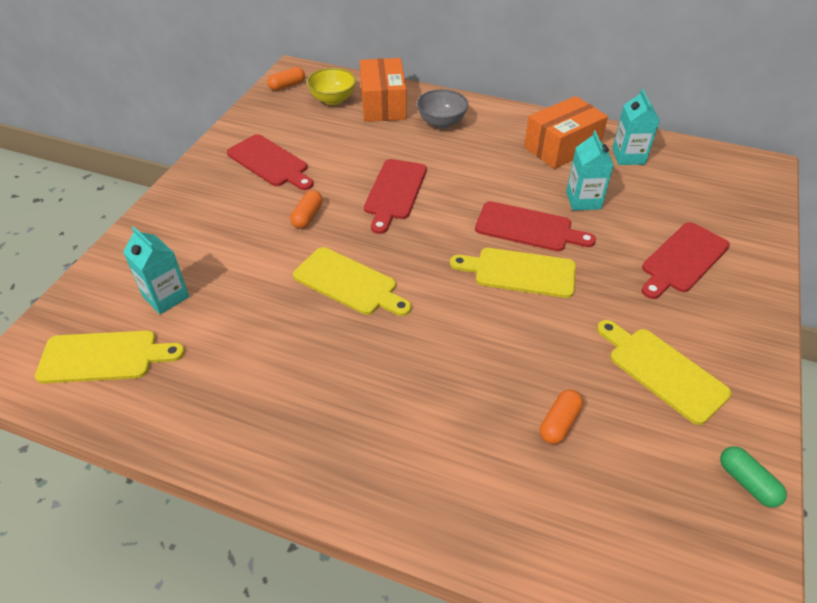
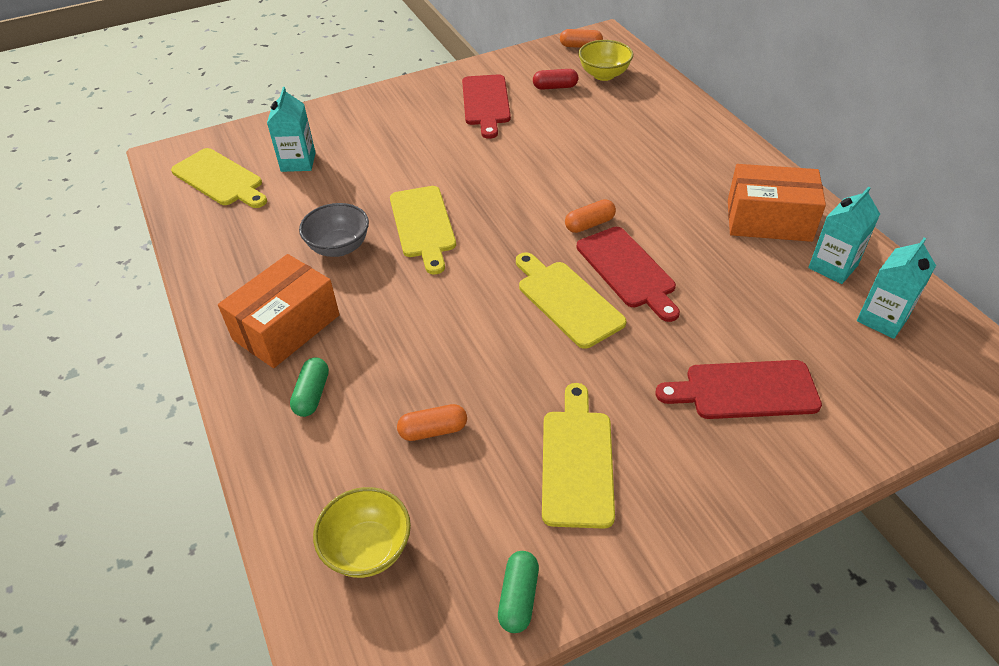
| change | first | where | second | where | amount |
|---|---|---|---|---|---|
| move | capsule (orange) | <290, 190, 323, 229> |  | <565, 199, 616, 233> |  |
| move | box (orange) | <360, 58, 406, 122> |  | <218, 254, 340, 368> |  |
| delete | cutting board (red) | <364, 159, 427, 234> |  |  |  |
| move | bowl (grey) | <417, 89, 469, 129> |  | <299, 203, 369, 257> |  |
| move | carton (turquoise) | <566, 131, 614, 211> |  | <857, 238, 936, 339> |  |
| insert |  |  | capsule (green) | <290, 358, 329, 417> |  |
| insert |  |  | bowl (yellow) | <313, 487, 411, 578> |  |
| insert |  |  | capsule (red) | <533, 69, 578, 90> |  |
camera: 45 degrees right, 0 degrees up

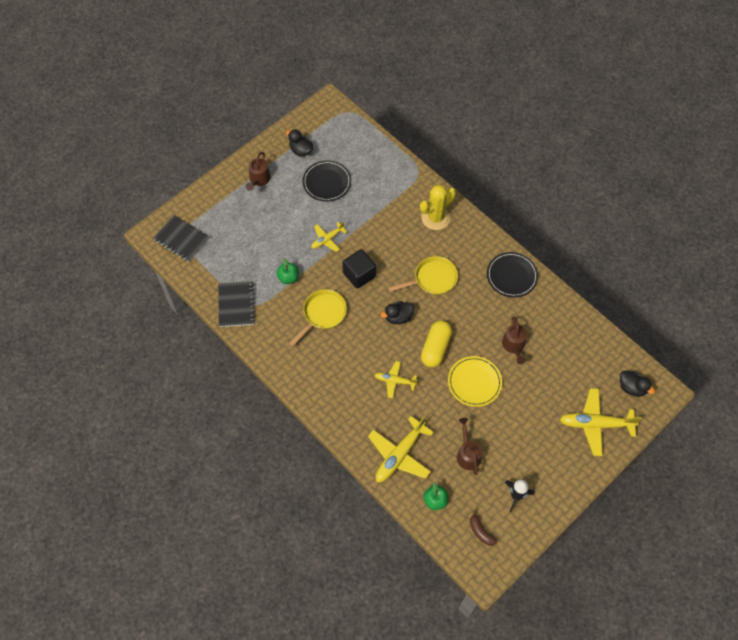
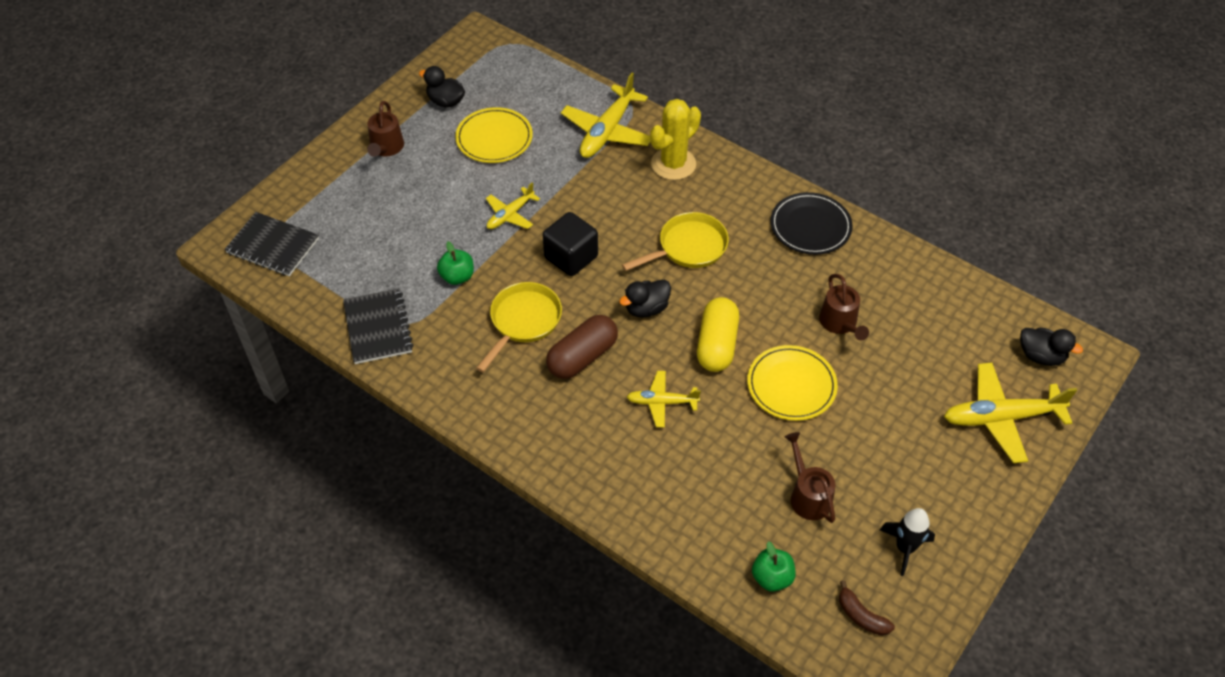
| change | first | where | second | where | amount |
|---|---|---|---|---|---|
| recolor | plate (black) | <302, 160, 351, 202> | plate (yellow) | <455, 107, 533, 163> |  |
| move | plane (yellow) | <368, 416, 434, 482> |  | <561, 73, 651, 158> |  |
| insert |  |  | capsule (brown) | <546, 315, 618, 379> |  |
camera: 10 degrees left, 10 degrees down

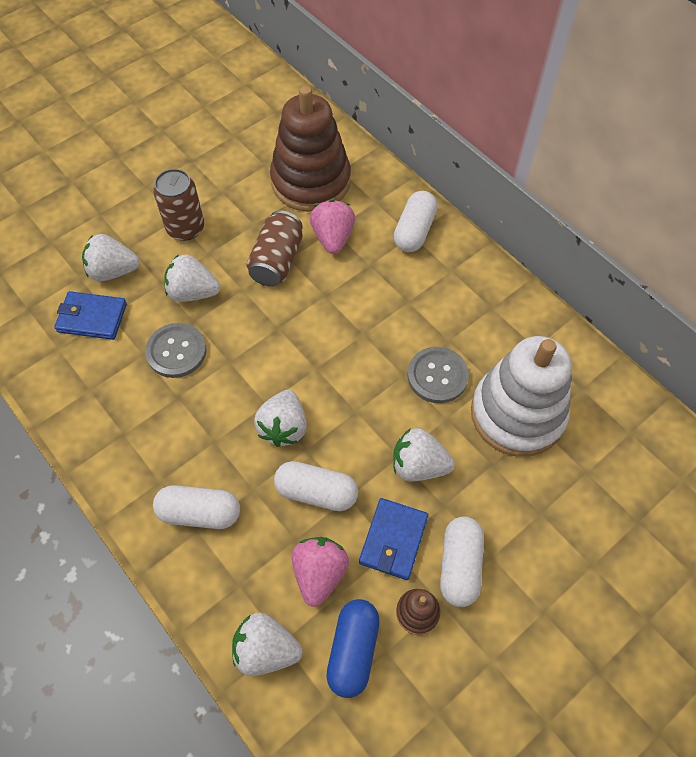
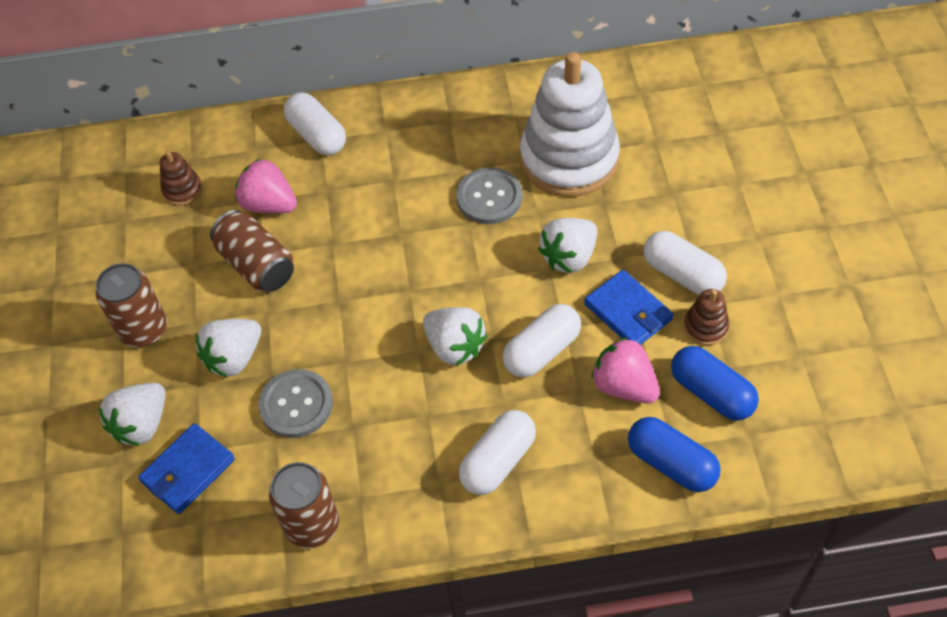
| change | first | where | second | where | amount |
|---|---|---|---|---|---|
| replace | strawberry (white) | <232, 613, 303, 676> | capsule (blue) | <628, 417, 721, 492> |  |
| resize | stacking toy (brown) | <270, 86, 351, 212> |  | <160, 151, 202, 206> | x0.41 |
| insert |  |  | can (brown) | <269, 462, 339, 548> |  |
camera: 55 degrees left, 5 degrees down

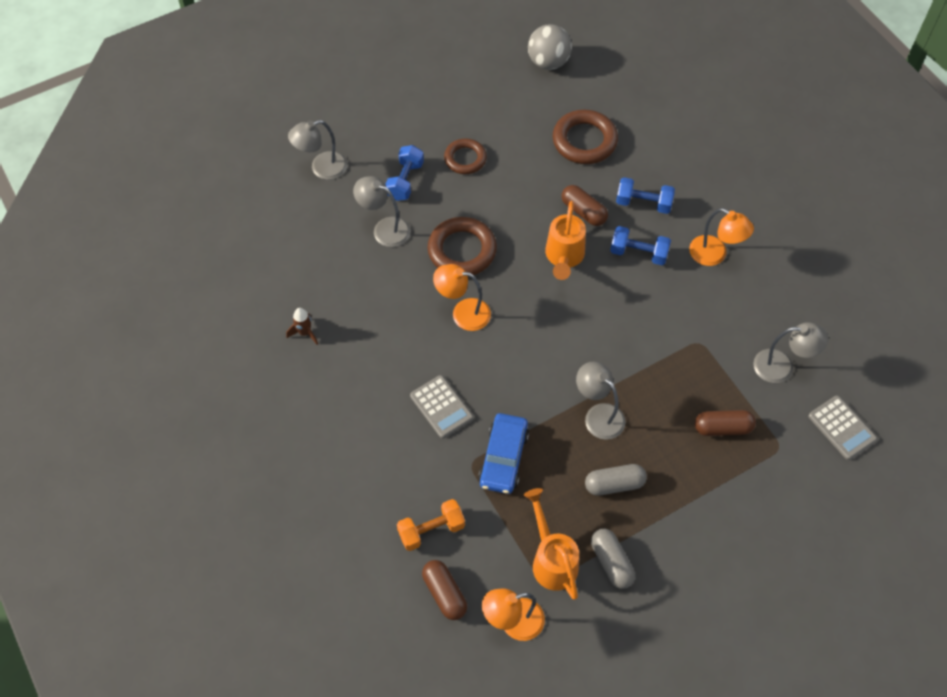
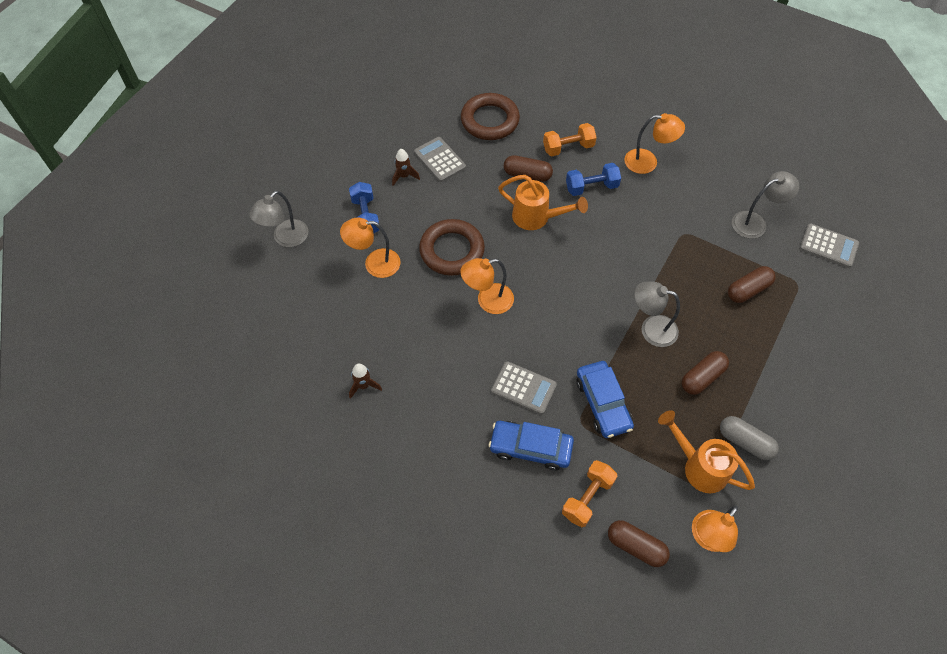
| change | first | where | second | where | amount |
|---|---|---|---|---|---|
| recolor | lamp (grey) | <353, 176, 410, 247> | lamp (orange) | <340, 218, 401, 278> |  |
| replace | ring (brown) | <444, 138, 487, 174> | rocket (brown) | <392, 149, 420, 186> |  |
| delete | ball (grey) | <528, 24, 572, 70> |  |  |  |
| rotate | watering can (orange) | <545, 201, 586, 280> |  | <498, 175, 588, 230> | 45 degrees counterclockwise |
| recolor | capsule (grey) | <585, 464, 647, 496> | capsule (brown) | <682, 351, 729, 395> |  |
| recolor | dumbbell (blue) | <616, 177, 675, 214> | dumbbell (orange) | <543, 123, 597, 156> |  |
| insert |  |  | calculator (grey) | <414, 137, 466, 182> |  |
| insert |  |  | car (blue) | <489, 421, 574, 471> |  |
camera: 30 degrees left, 0 degrees up

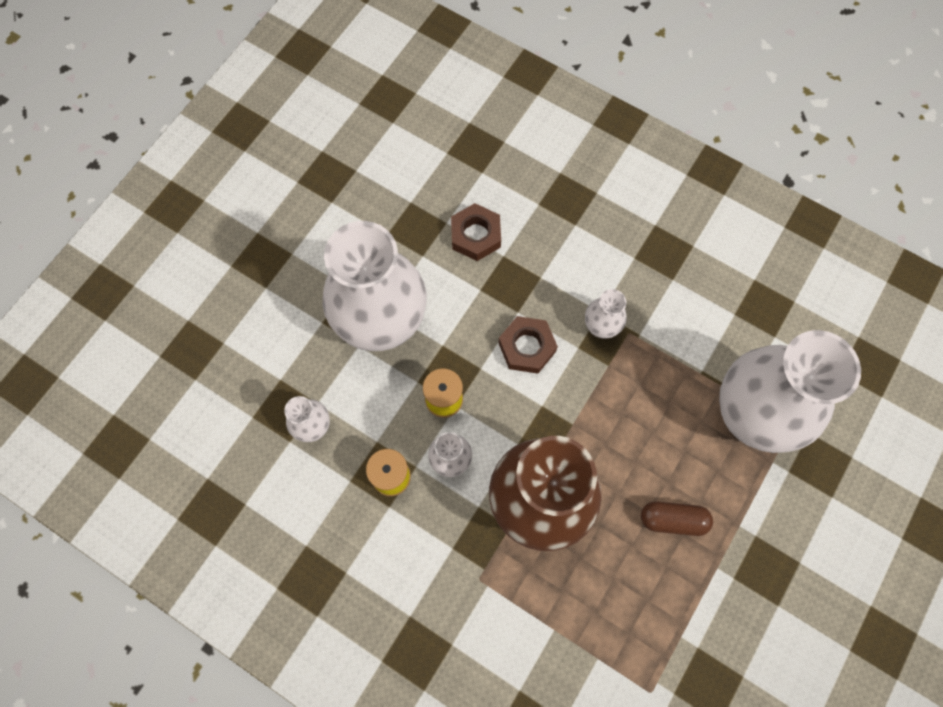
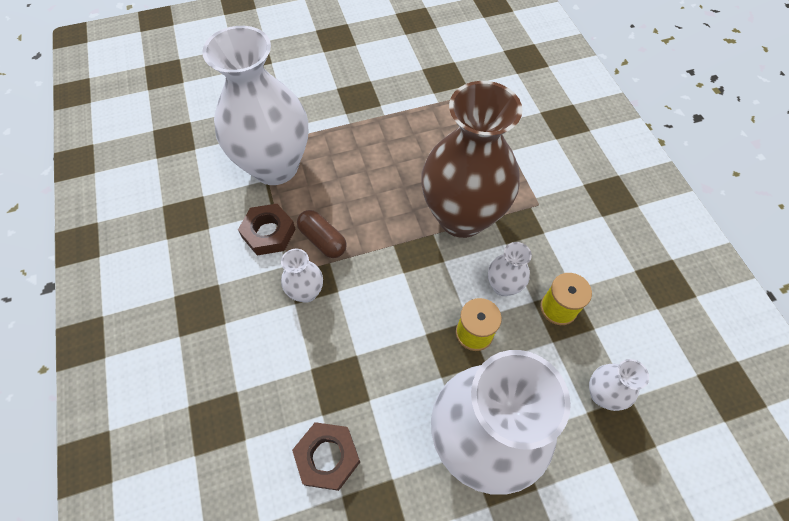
| change | first | where | second | where | amount |
|---|---|---|---|---|---|
| move | nut (brown) | <498, 316, 558, 373> |  | <238, 204, 295, 256> |  |
| move | capsule (brown) | <641, 501, 713, 536> |  | <297, 210, 347, 258> |  |
camera: 140 degrees left, 10 degrees down

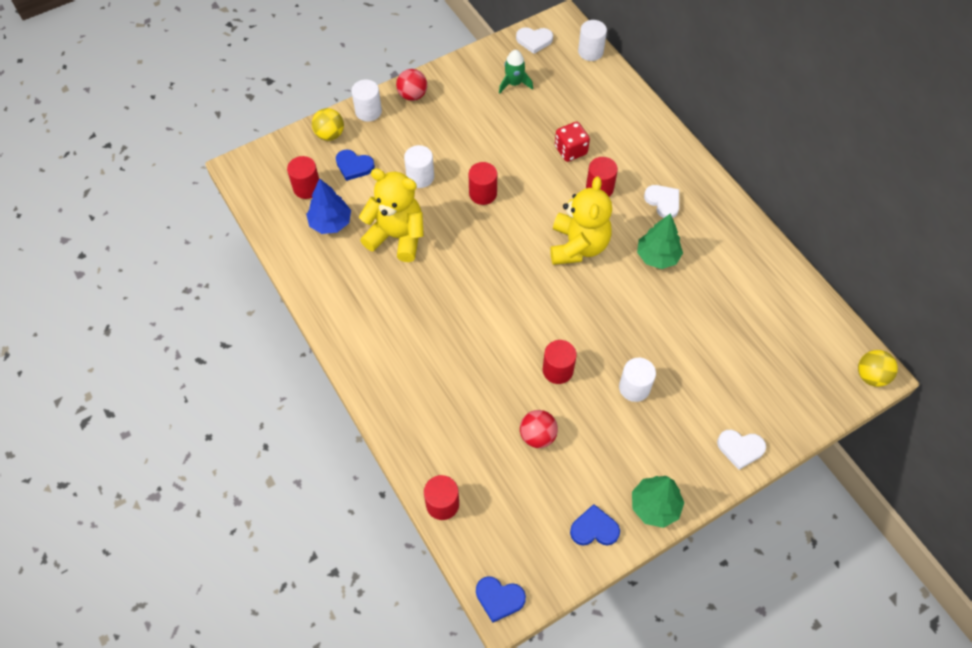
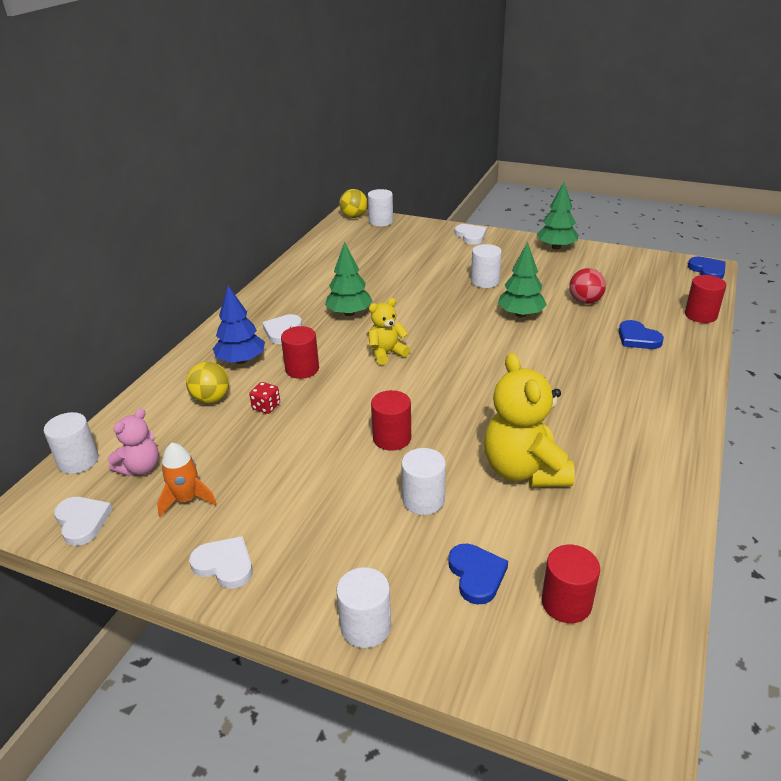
| change | first | where | second | where | amount |
|---|---|---|---|---|---|
| move | tree (blue) | <306, 178, 351, 234> |  | <213, 286, 265, 364> |  |
| move | ball (yellow) | <312, 108, 344, 141> |  | <186, 362, 229, 404> |  |
| delete | ball (red) | <396, 69, 427, 101> |  |  |  |
| recolor | rocket (green) | <499, 50, 533, 94> | rocket (orange) | <157, 443, 217, 517> |  |
| replace | cylinder (red) | <543, 340, 577, 384> | tree (green) | <498, 242, 547, 318> |  |
| resize | teddy bear (yellow) | <550, 177, 612, 265> |  | <368, 298, 410, 365> | x0.56 |
| resize | dice (red) | <555, 122, 590, 162> |  | <249, 382, 280, 414> | x0.64 |
| move | heart (blue) | <570, 504, 620, 546> |  | <619, 320, 664, 349> |  |
| insert |  |  | teddy bear (pink) | <108, 408, 159, 476> |  |
| insert |  |  | heart (white) | <189, 536, 253, 589> |  |
| insert |  |  | cylinder (white) | <368, 189, 393, 226> |  |
camera: 125 degrees left, 25 degrees down

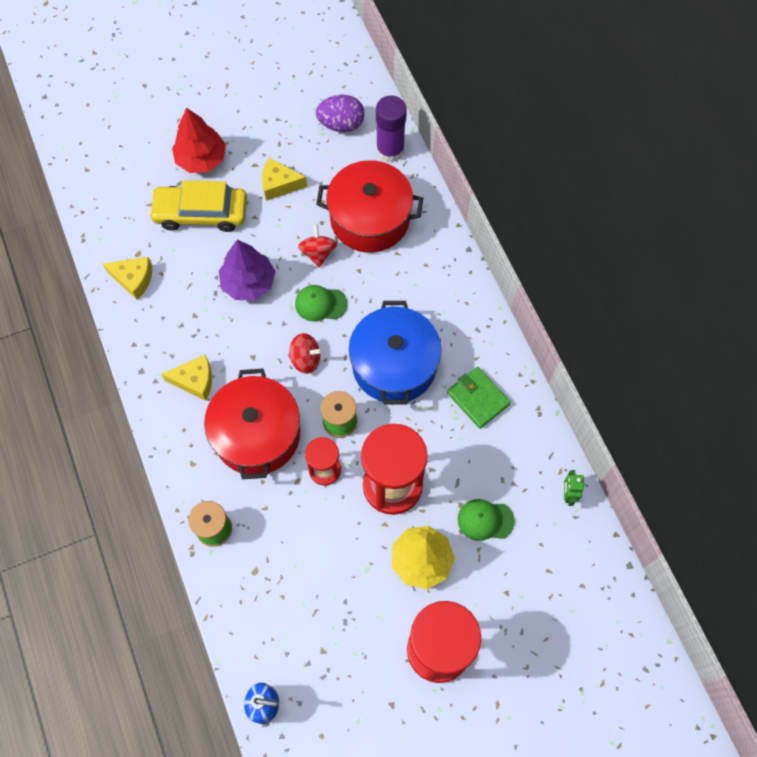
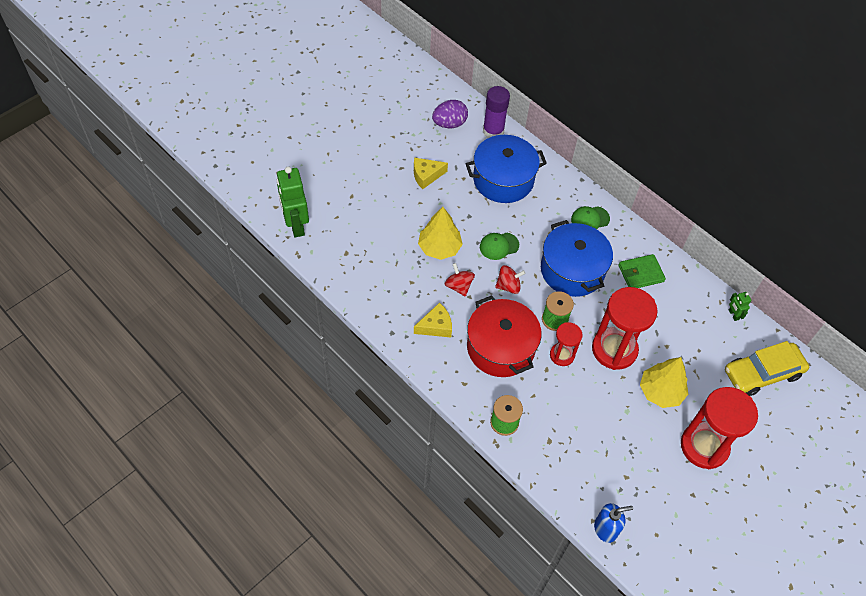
| change | first | where | second | where | amount |
|---|---|---|---|---|---|
| delete | cheese (yellow) | <103, 257, 152, 300> |  |  |  |
| move | car (yellow) | <149, 180, 247, 232> |  | <725, 341, 809, 396> |  |
| delete | tree (red) | <172, 108, 226, 173> |  |  |  |
| recolor | tree (purple) | <219, 240, 276, 300> | tree (yellow) | <418, 207, 463, 260> |  |
| move | spinning top (red) | <298, 224, 337, 268> |  | <445, 263, 475, 297> |  |
| recolor | pot (red) | <316, 160, 423, 253> | pot (blue) | <465, 135, 547, 203> |  |
| rotate | wallet (green) | <447, 367, 511, 429> |  | <619, 254, 666, 288> | 45 degrees counterclockwise |
| move | cap (green) | <458, 499, 515, 541> |  | <571, 206, 610, 229> |  |
| insert |  |  | robot (green) | <277, 166, 309, 238> |  |
camera: 25 degrees left, 10 degrees down

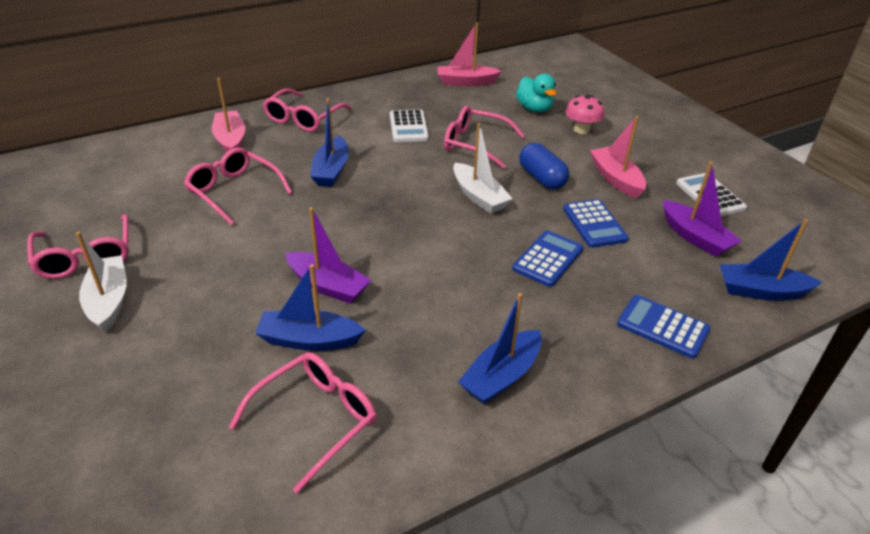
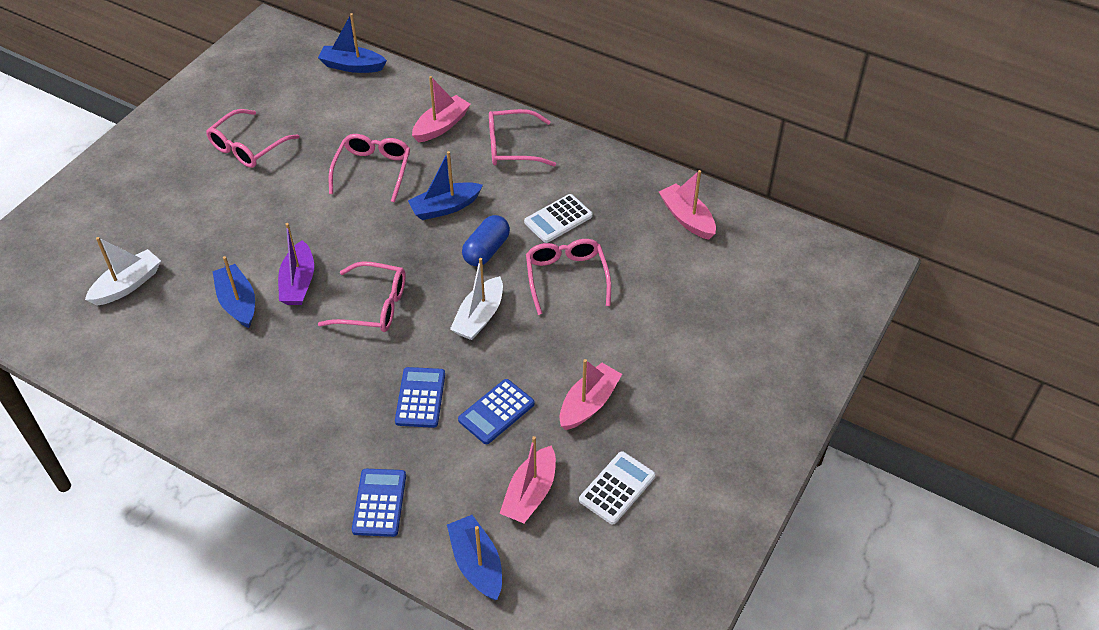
| change | first | where | second | where | amount |
|---|---|---|---|---|---|
| move | boat (white) | <76, 232, 126, 332> |  | <85, 237, 161, 305> |  |
| move | glasses (pink) | <229, 352, 376, 494> |  | <318, 261, 406, 332> |  |
| move | boat (blue) | <458, 293, 542, 404> |  | <318, 13, 387, 73> |  |
| rotate | calculator (blue) | <512, 231, 584, 287> |  | <395, 367, 445, 428> | 90 degrees counterclockwise |
| delete | duck (turquoise) | <516, 74, 557, 112> |  |  |  |
| move | capsule (blue) | <519, 143, 569, 190> |  | <462, 215, 510, 266> |  |
| delete | mushroom (pink) | <565, 95, 604, 134> |  |  |  |
| recolor | boat (purple) | <663, 162, 742, 257> | boat (pink) | <499, 436, 556, 523> |  |
camera: 60 degrees right, 10 degrees up

